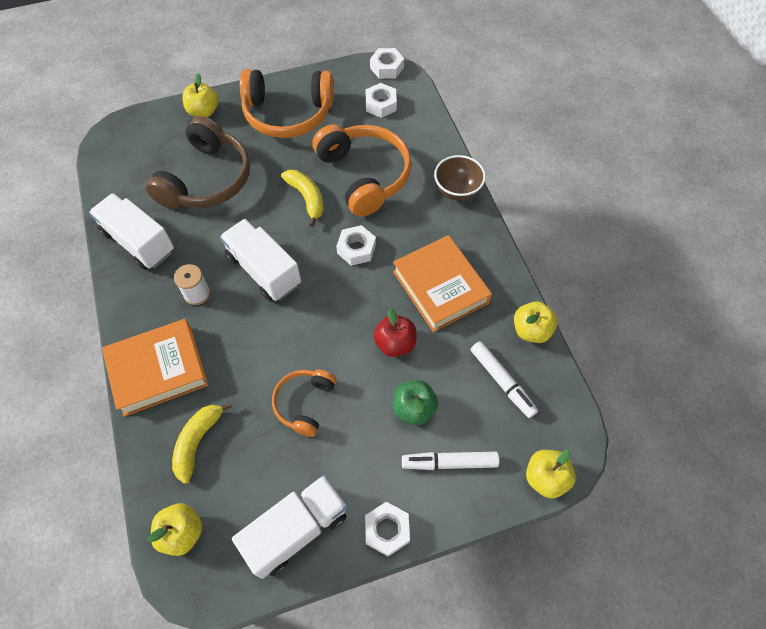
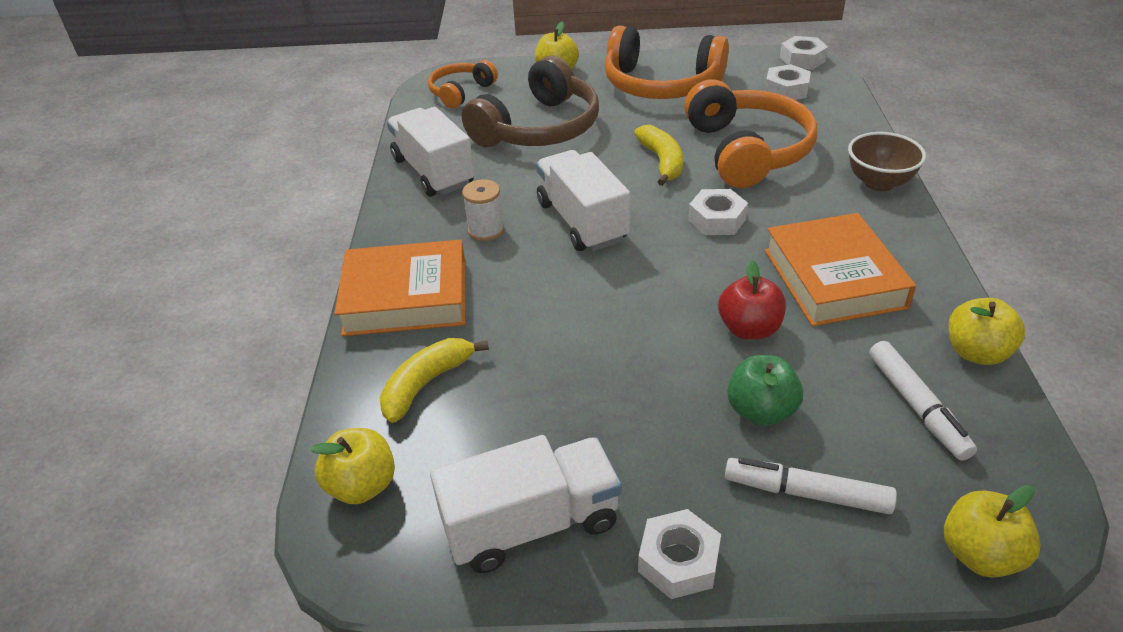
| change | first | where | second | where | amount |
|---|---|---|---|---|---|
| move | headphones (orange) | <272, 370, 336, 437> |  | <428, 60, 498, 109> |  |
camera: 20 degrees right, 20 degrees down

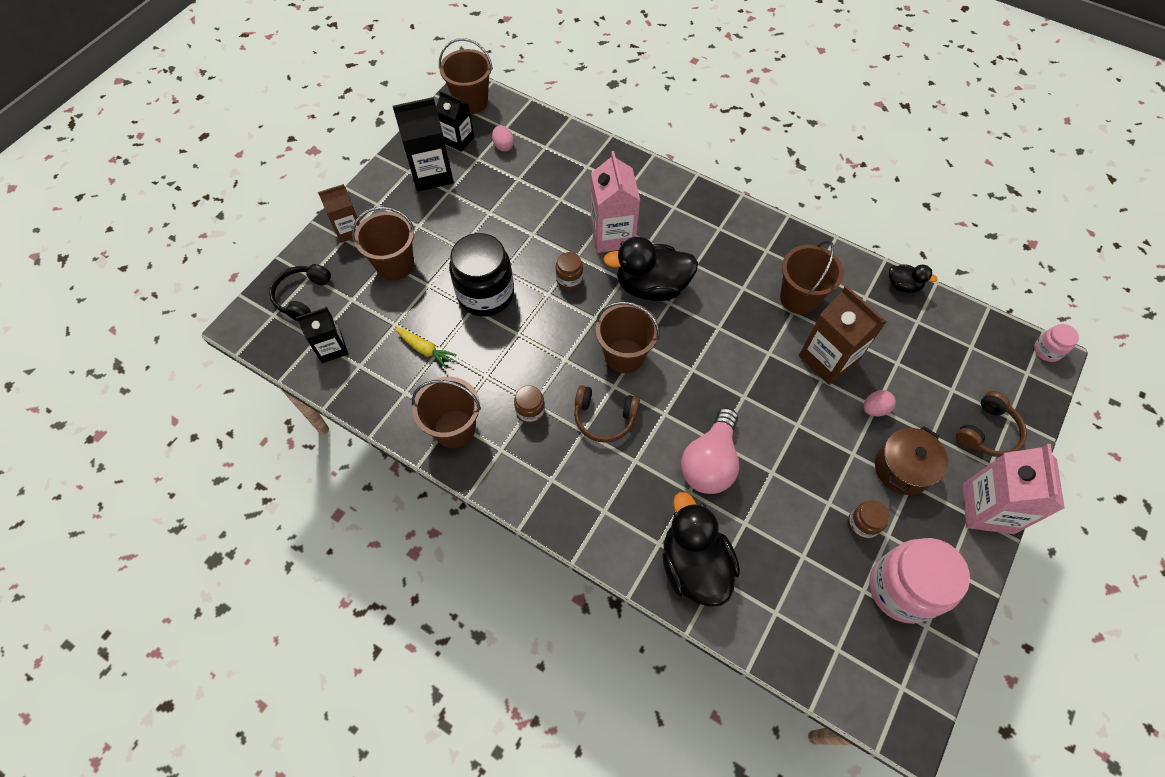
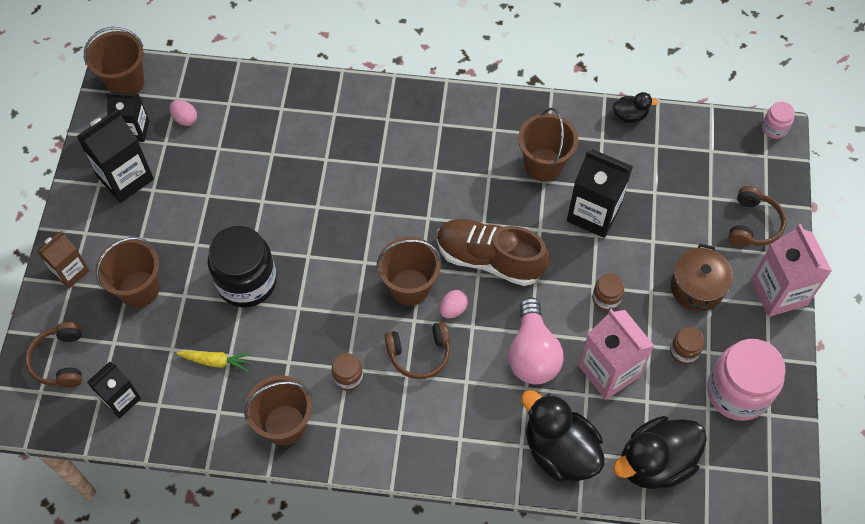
| change | first | where | second | where | amount |
|---|---|---|---|---|---|
| recolor | headphones (black) | <269, 264, 331, 321> | headphones (brown) | <25, 322, 82, 388> |  |
| move | jar (brown) | <556, 252, 583, 290> |  | <592, 274, 624, 311> |  |
| move | carton (pink) | <591, 151, 640, 253> |  | <578, 309, 654, 400> |  |
| move | duck (black) | <603, 236, 698, 301> |  | <613, 416, 707, 489> |  |
| recolor | carton (brown) | <799, 285, 887, 385> | carton (black) | <567, 149, 633, 238> |  |
| move | egg (pink) | <863, 390, 896, 416> |  | <440, 290, 468, 319> |  |
| insert |  |  | shoe (brown) | <437, 219, 550, 286> |  |
camera: 25 degrees left, 0 degrees up

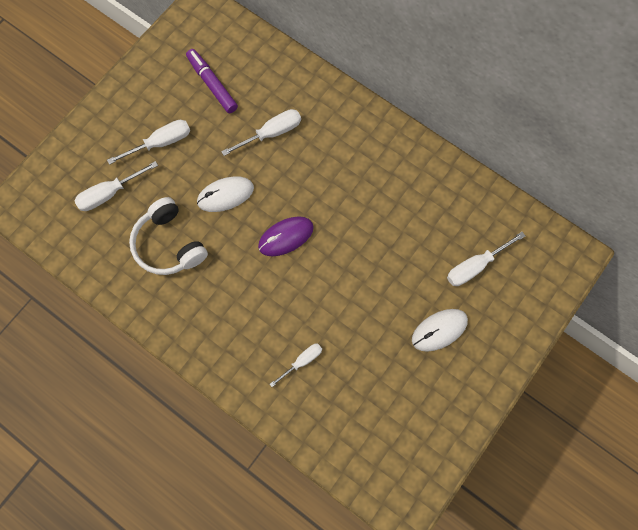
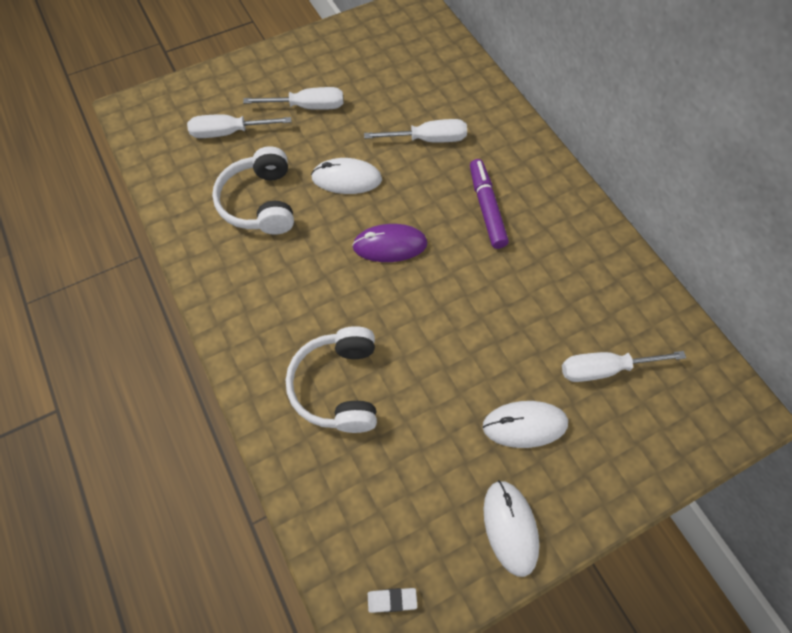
| change | first | where | second | where | amount |
|---|---|---|---|---|---|
| move | marker (purple) | <186, 49, 238, 113> |  | <470, 159, 509, 249> |  |
| replace | screwdriver (white) | <270, 344, 322, 387> | headphones (white) | <286, 326, 377, 433> |  |
| insert |  |  | eraser (white) | <368, 588, 417, 613> |  |
| insert |  |  | mouse (white) | <484, 480, 539, 577> |  |
camera: 25 degrees right, 10 degrees down

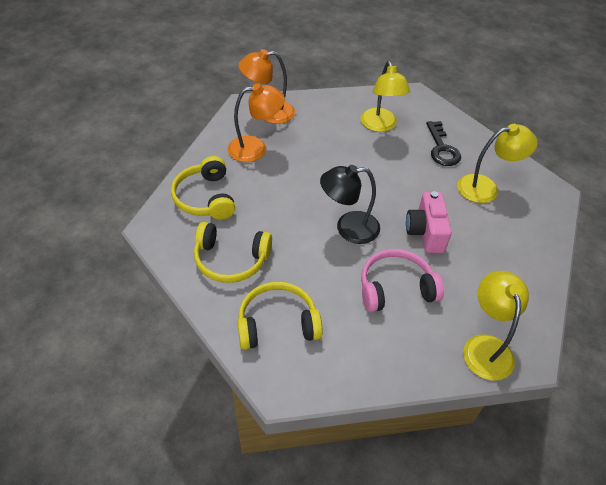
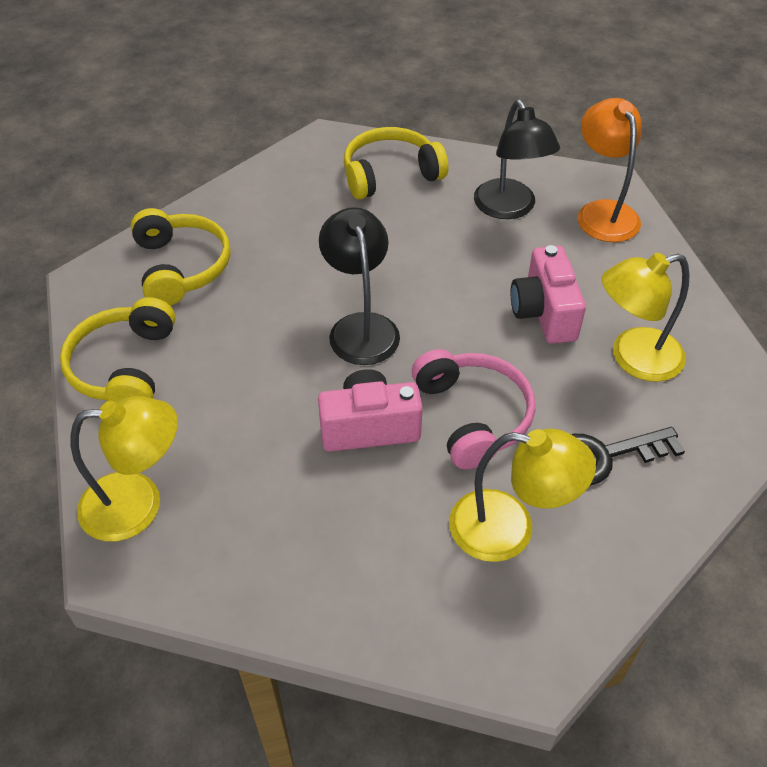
| change | first | where | second | where | amount |
|---|---|---|---|---|---|
| move | headphones (yellow) | <194, 222, 272, 283> |  | <60, 297, 175, 403> |  |
| recolor | lamp (orange) | <228, 83, 285, 162> | lamp (black) | <474, 99, 560, 219> |  |
| move | headphones (pink) | <361, 249, 444, 312> |  | <412, 349, 535, 469> |  |
| rotate | lamp (yellow) | <457, 124, 538, 203> |  | <449, 429, 596, 562> | 60 degrees counterclockwise |
| insert |  |  | camera (pink) | <511, 245, 586, 344> |  |
camera: 85 degrees right, 0 degrees up

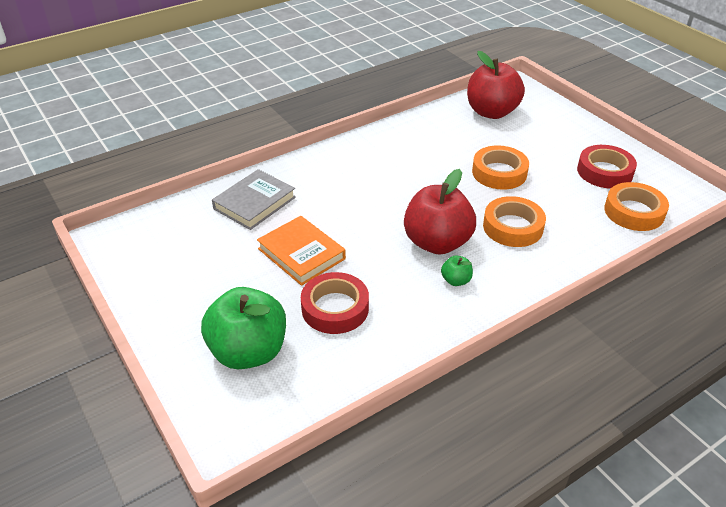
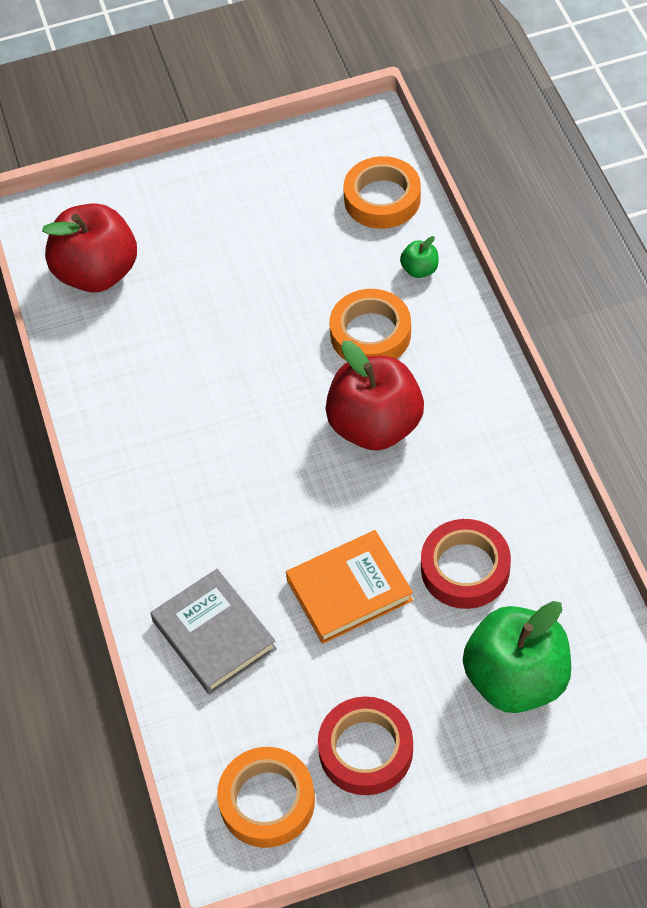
| change | first | where | second | where | amount |
|---|---|---|---|---|---|
| move | apple (green) | <441, 255, 473, 286> |  | <400, 236, 439, 278> |  |
| move | tape (orange) | <472, 145, 529, 190> |  | <217, 747, 315, 848> |  |
| move | tape (red) | <577, 145, 637, 188> |  | <318, 697, 413, 795> |  |
camera: 70 degrees left, 15 degrees up

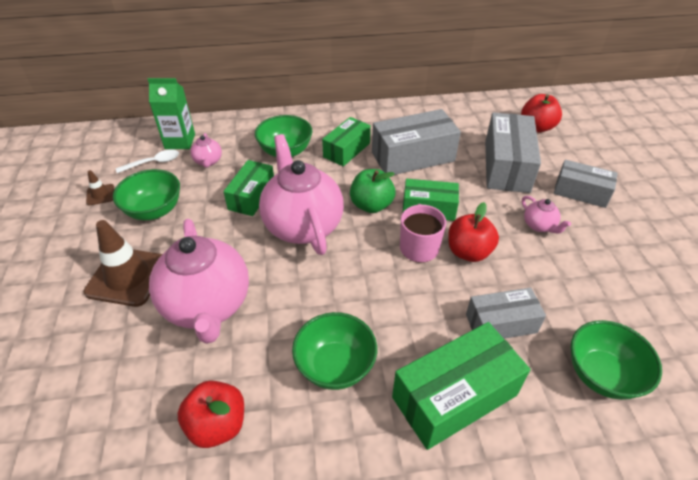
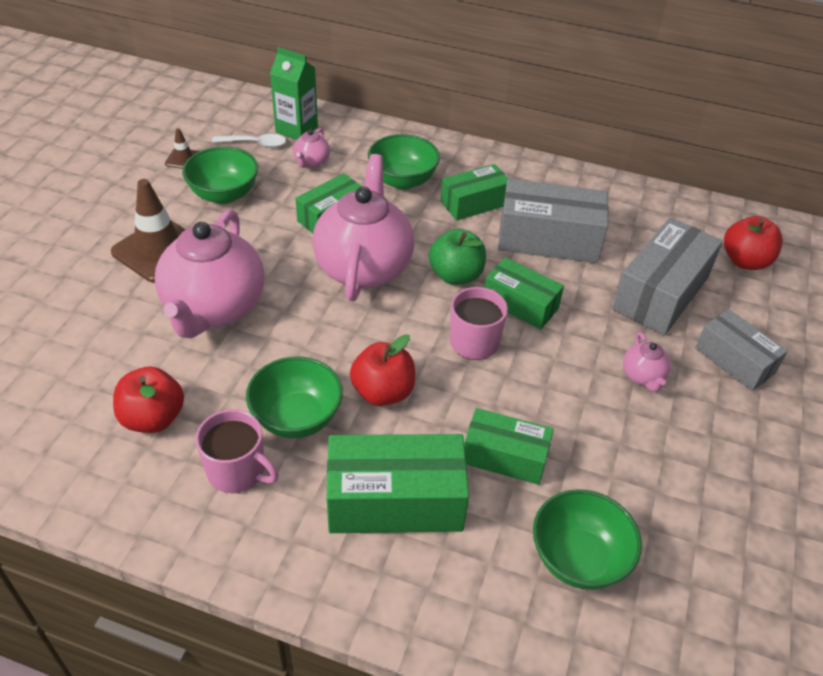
| change | first | where | second | where | amount |
|---|---|---|---|---|---|
| move | apple (red) | <448, 202, 499, 262> |  | <350, 334, 415, 406> |  |
| recolor | box (grey) | <466, 288, 546, 339> | box (green) | <464, 408, 554, 485> |  |
| insert |  |  | mug (pink) | <195, 409, 278, 493> |  |
camera: 25 degrees right, 0 degrees up

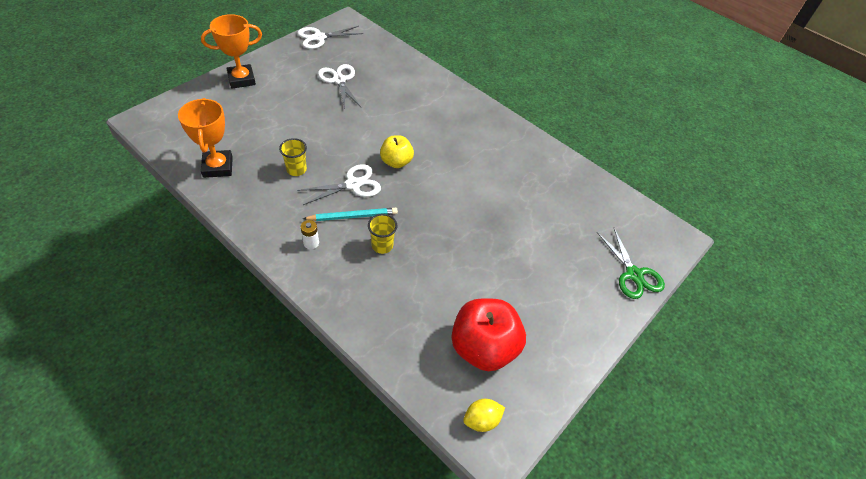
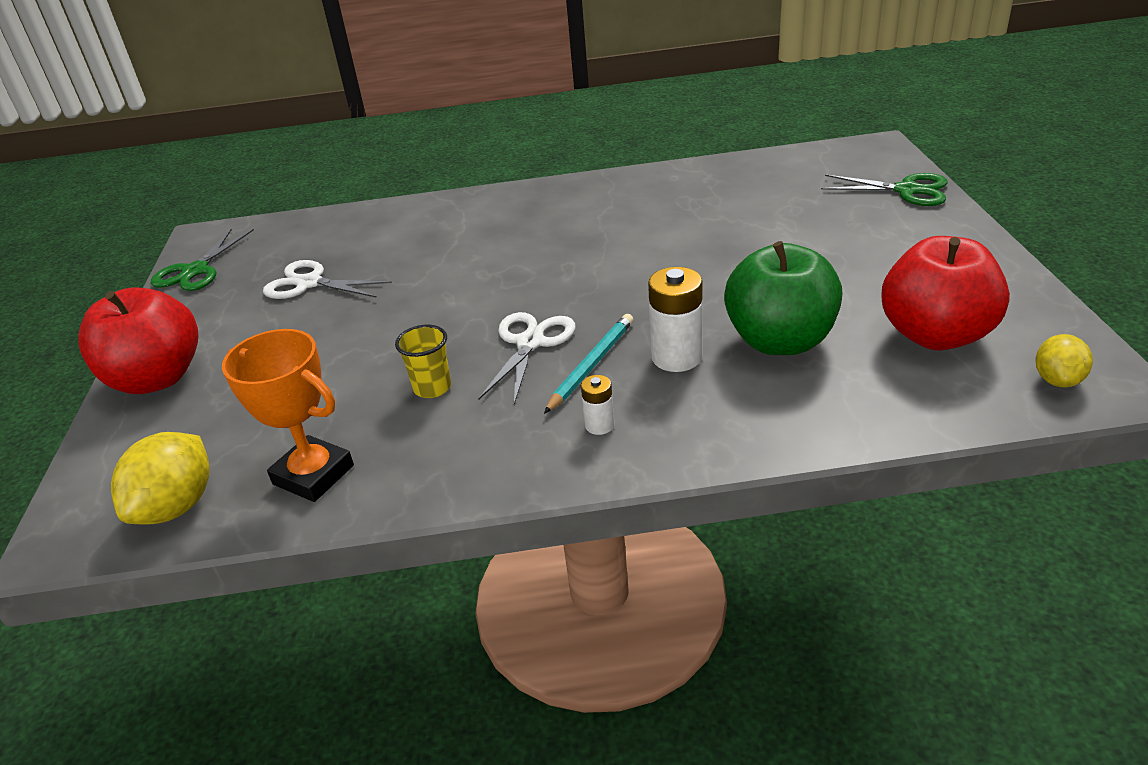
| change | first | where | second | where | amount |
|---|---|---|---|---|---|
| replace | trophy (orange) | <201, 14, 262, 89> | apple (red) | <78, 288, 199, 394> |  |
| recolor | scissors (white) | <298, 26, 363, 49> | scissors (green) | <151, 229, 254, 291> |  |
| replace | cup (yellow) | <368, 214, 397, 254> | battery (white) | <648, 267, 702, 372> |  |
| delete | apple (yellow) | <380, 135, 414, 168> |  |  |  |
| insert |  |  | lemon (yellow) | <111, 432, 210, 524> |  |
| insert |  |  | apple (green) | <724, 241, 842, 355> |  |
camera: 40 degrees left, 15 degrees down

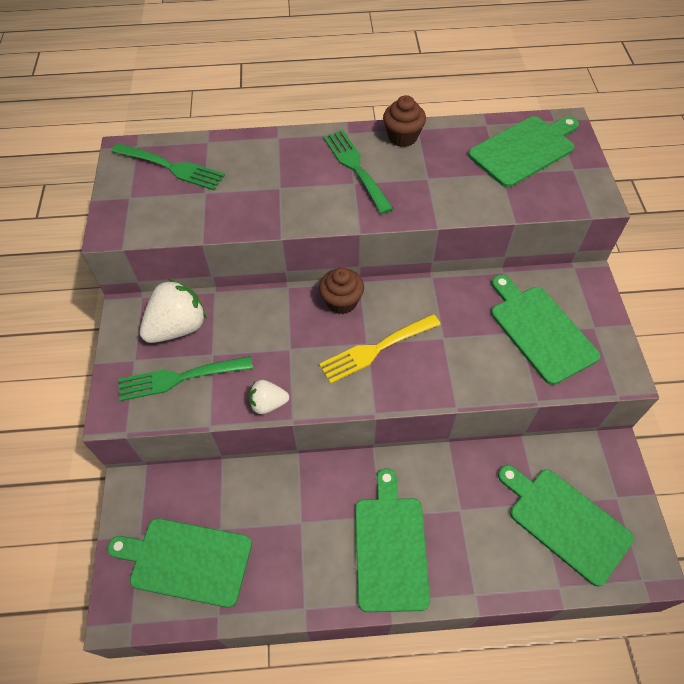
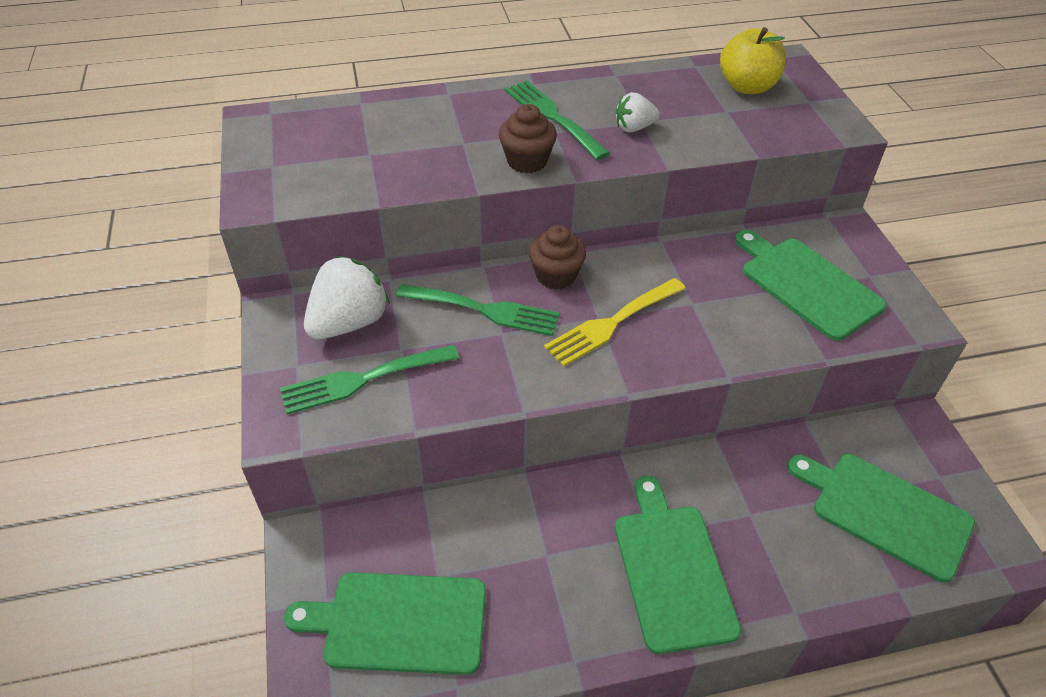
| change | first | where | second | where | amount |
|---|---|---|---|---|---|
| move | fork (green) | <112, 143, 225, 190> |  | <396, 284, 560, 336> |  |
| move | strawberry (white) | <249, 380, 289, 414> |  | <616, 92, 660, 132> |  |
| move | cupcake (brown) | <383, 95, 426, 147> |  | <499, 104, 557, 173> |  |
| replace | cutting board (green) | <468, 116, 579, 187> | apple (yellow) | <720, 27, 786, 94> |  |
camera: 10 degrees left, 10 degrees down

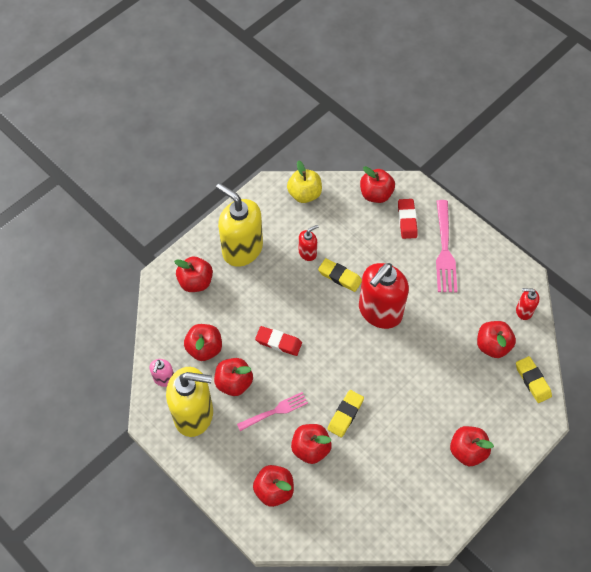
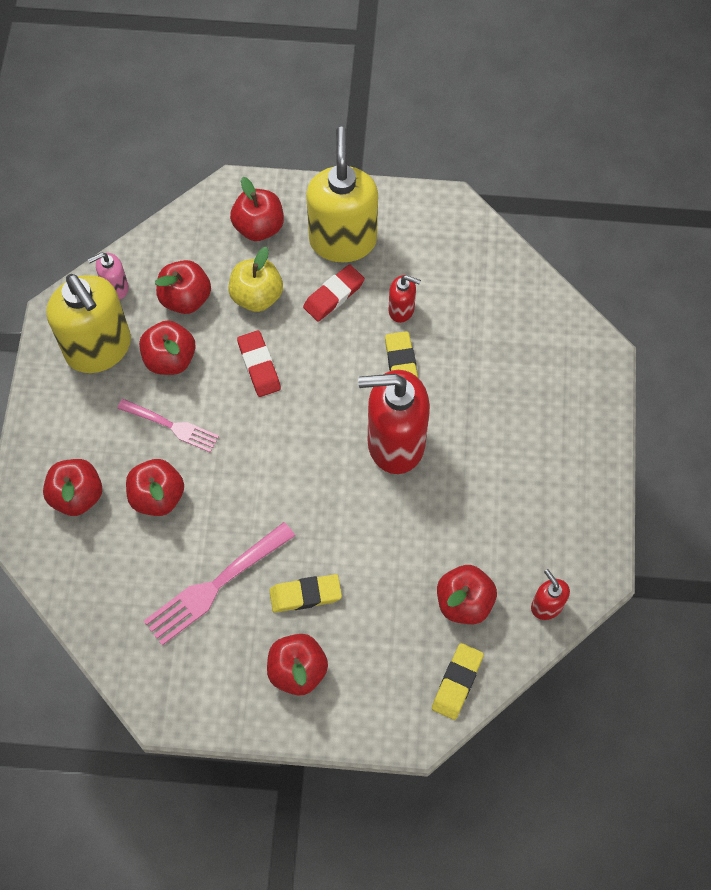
| change | first | where | second | where | amount |
|---|---|---|---|---|---|
| move | apple (yellow) | <287, 160, 322, 203> |  | <228, 247, 283, 312> |  |
| move | eraser (yellow) | <328, 390, 364, 437> |  | <269, 574, 342, 613> |  |
| delete | apple (red) | <360, 166, 395, 203> |  |  |  |
| move | eraser (red) | <398, 199, 418, 239> |  | <303, 264, 365, 322> |  |
| move | fork (pink) | <436, 200, 457, 292> |  | <144, 522, 295, 645> |  |
camera: 50 degrees right, 5 degrees up

